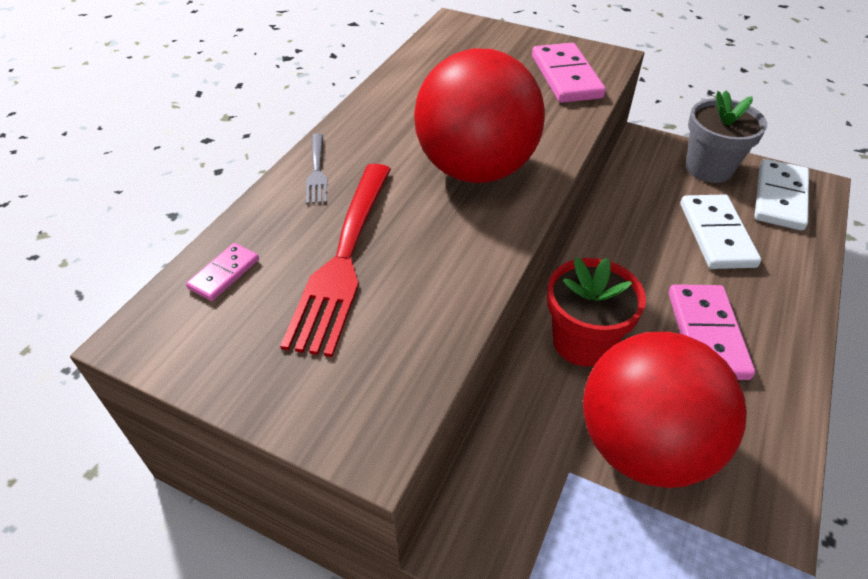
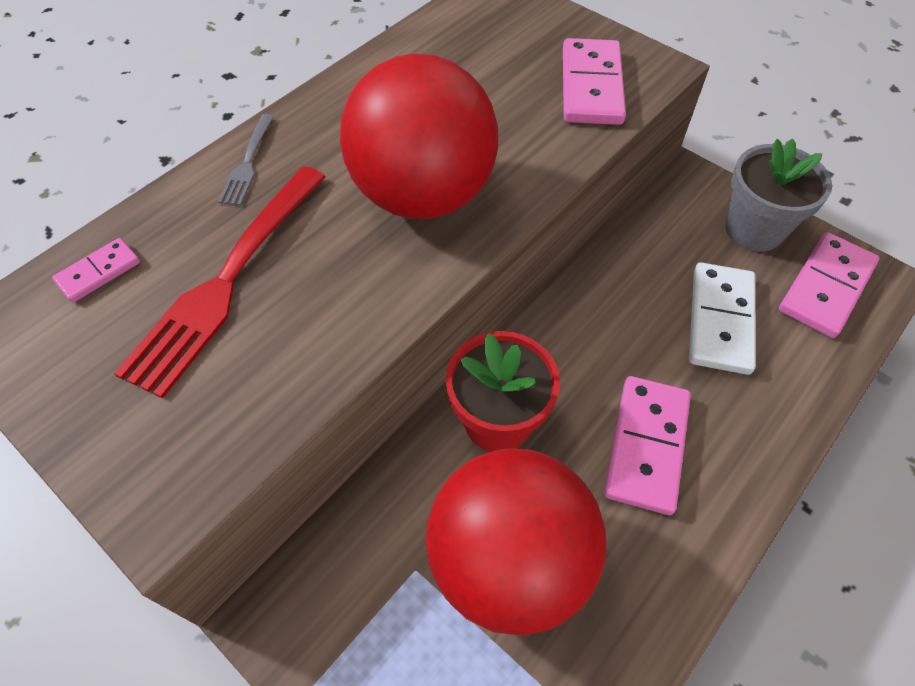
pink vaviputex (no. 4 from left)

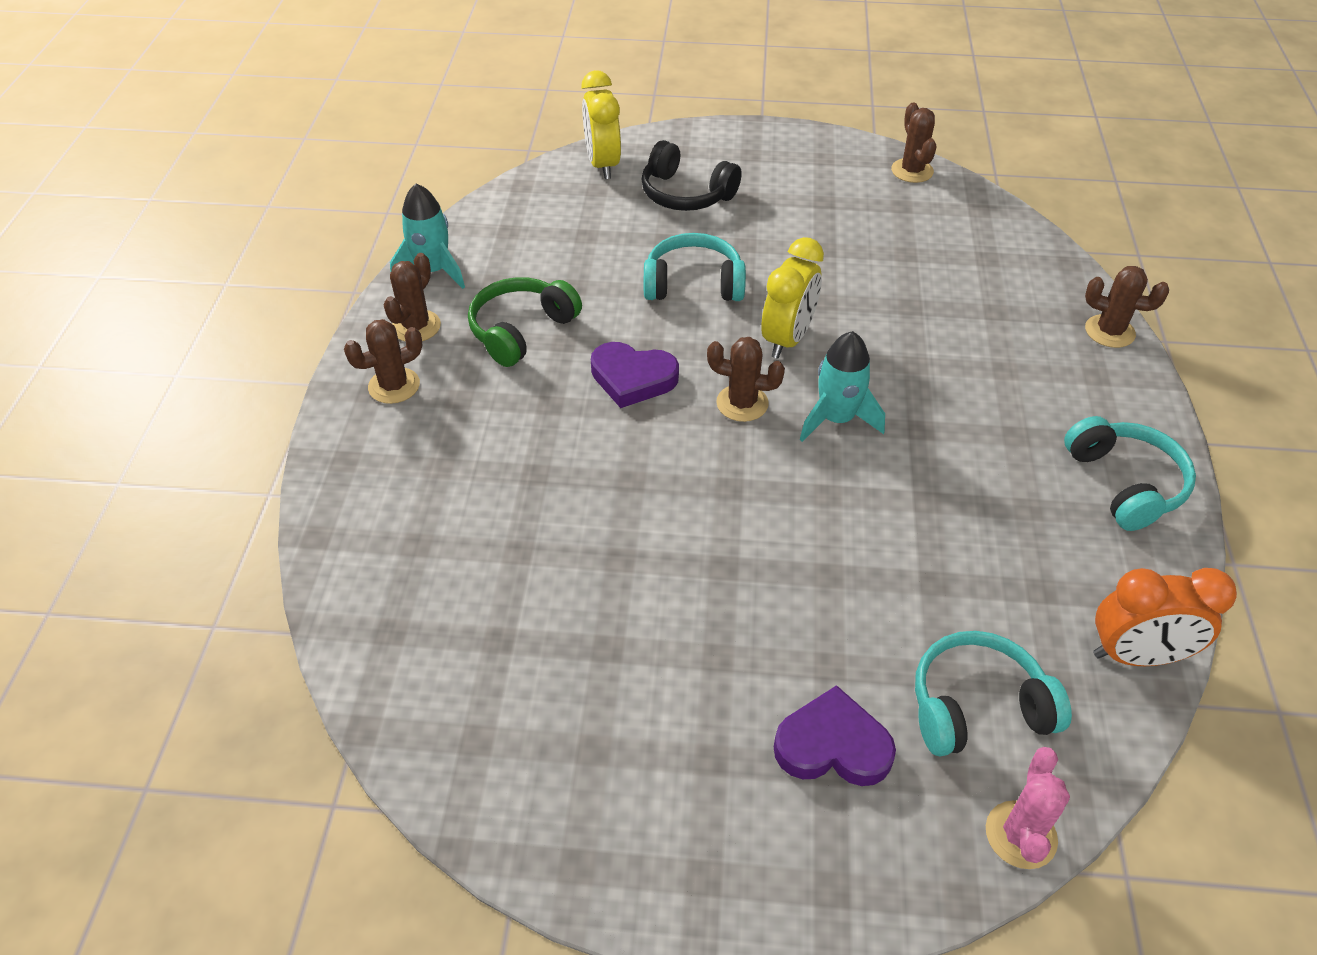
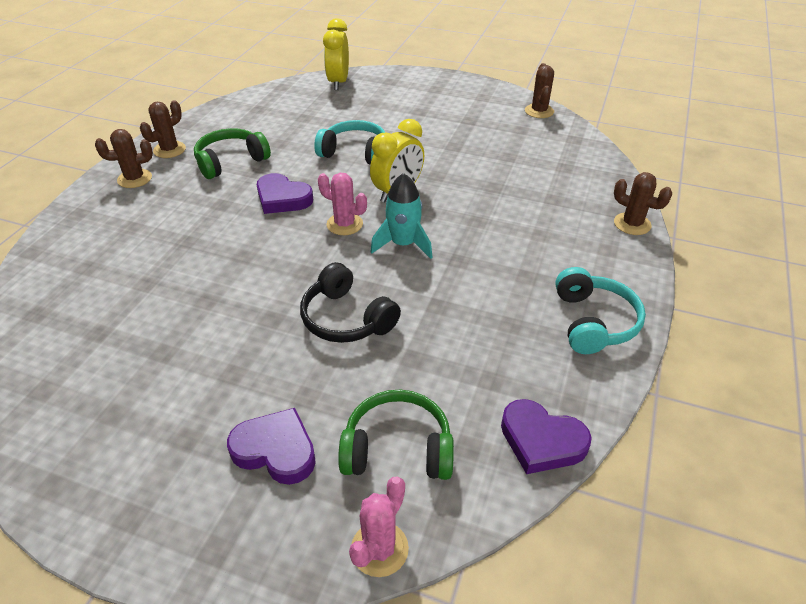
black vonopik
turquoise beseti (no. 1 from left in the first image)
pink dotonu (no. 1 from left)
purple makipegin (no. 3 from left)
green vonopik (no. 2 from left)

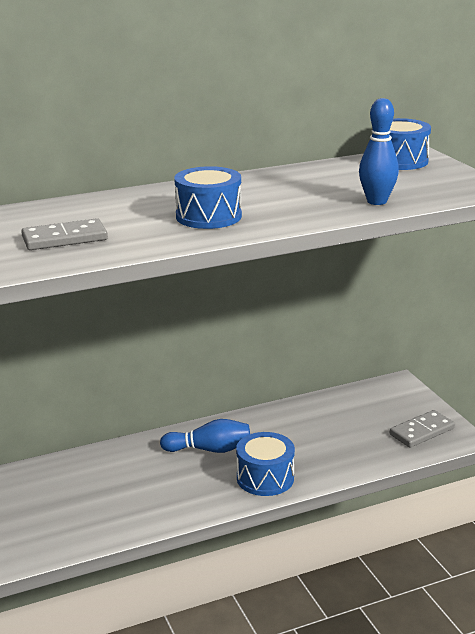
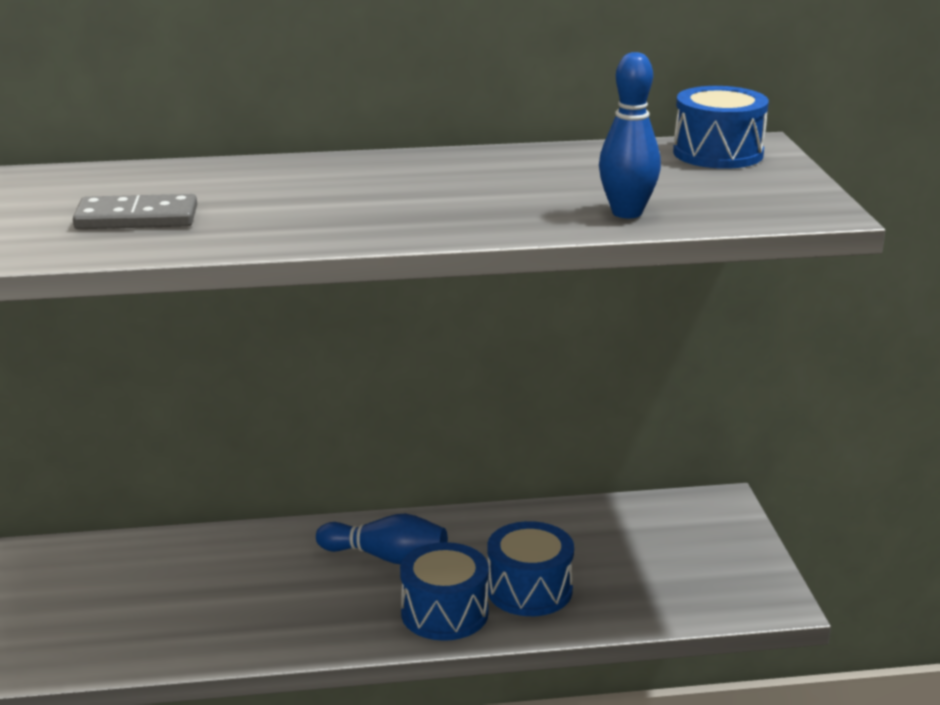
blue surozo (no. 2 from left)
grey vaviputex (no. 2 from left in the first image)

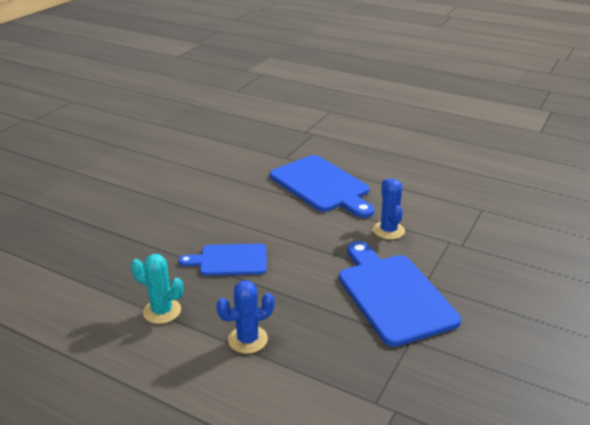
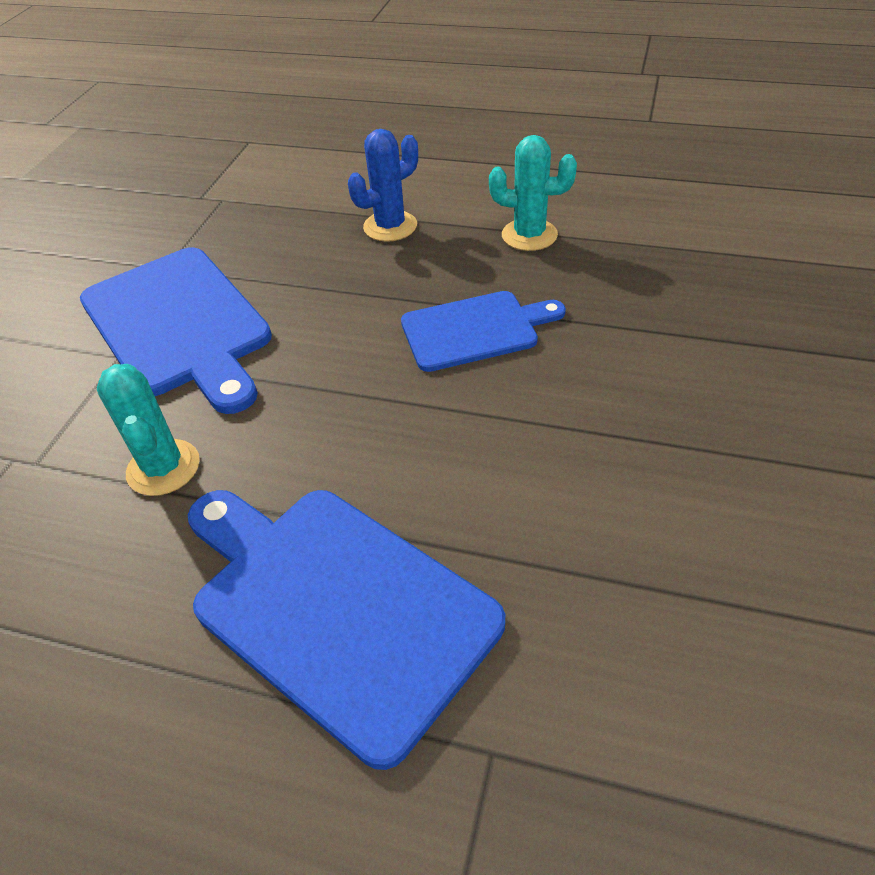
turquoise dotonu (no. 1 from left)

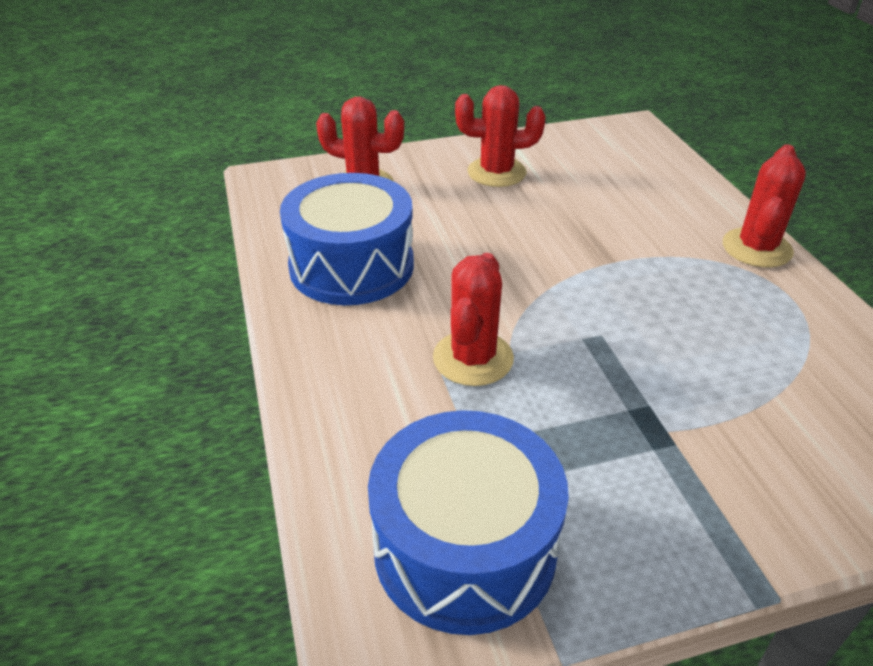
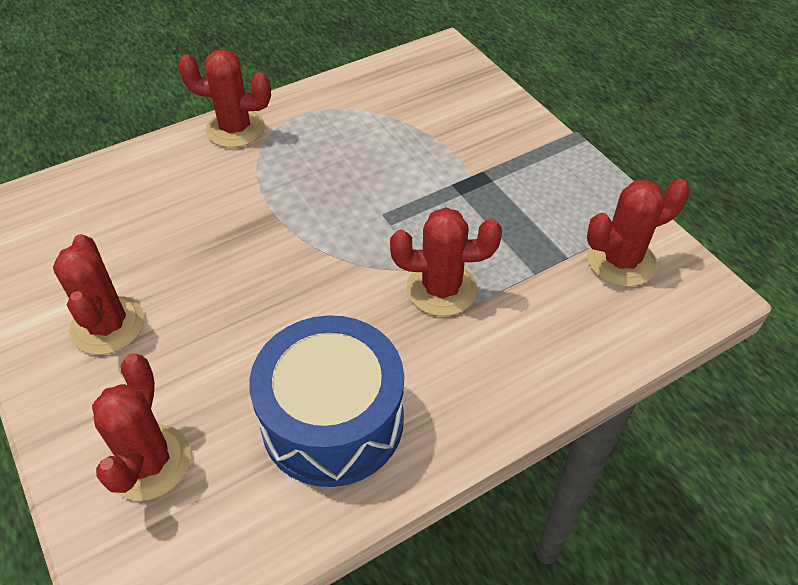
red dotonu (no. 5 from left)

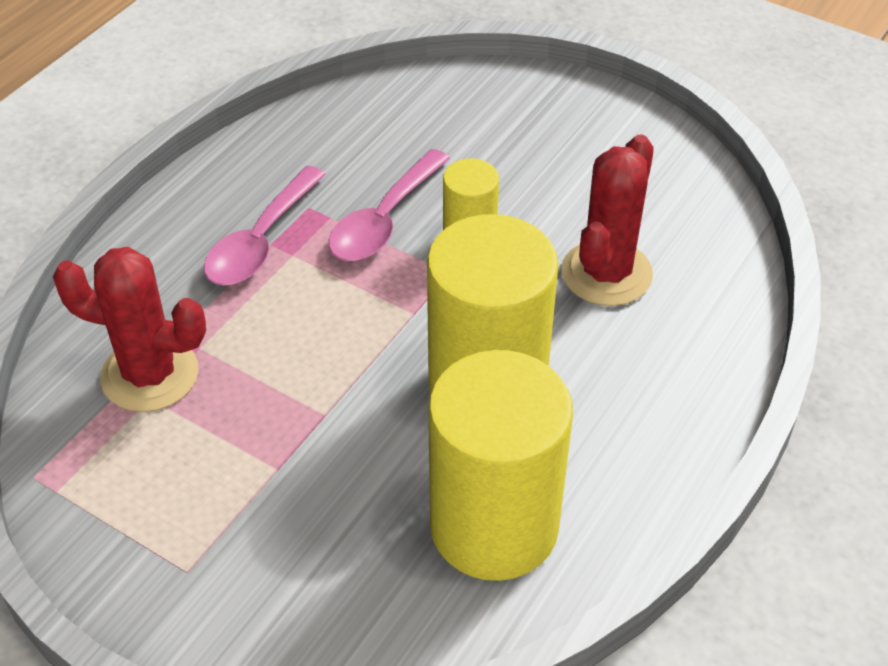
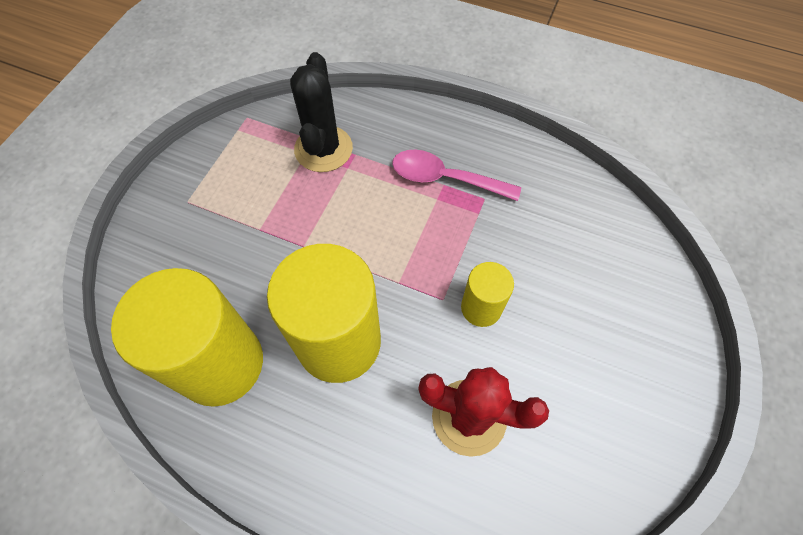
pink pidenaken (no. 2 from left in the first image)
black dotonu

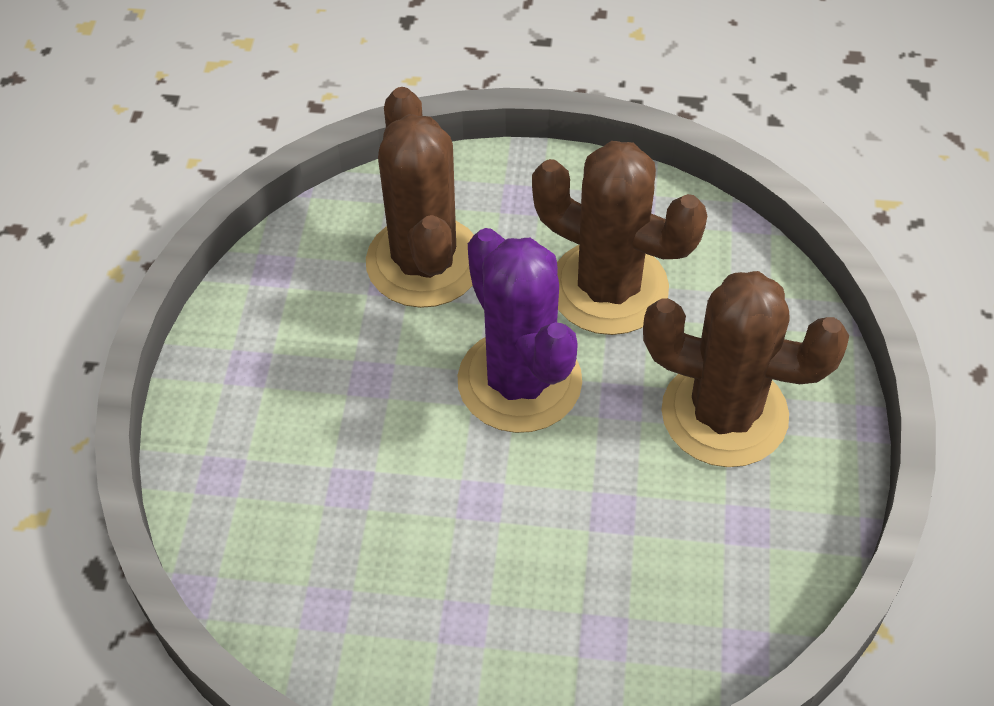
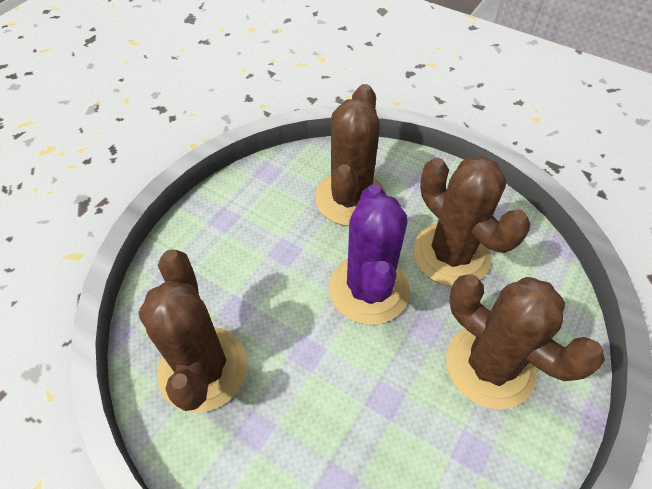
brown dotonu (no. 1 from left)

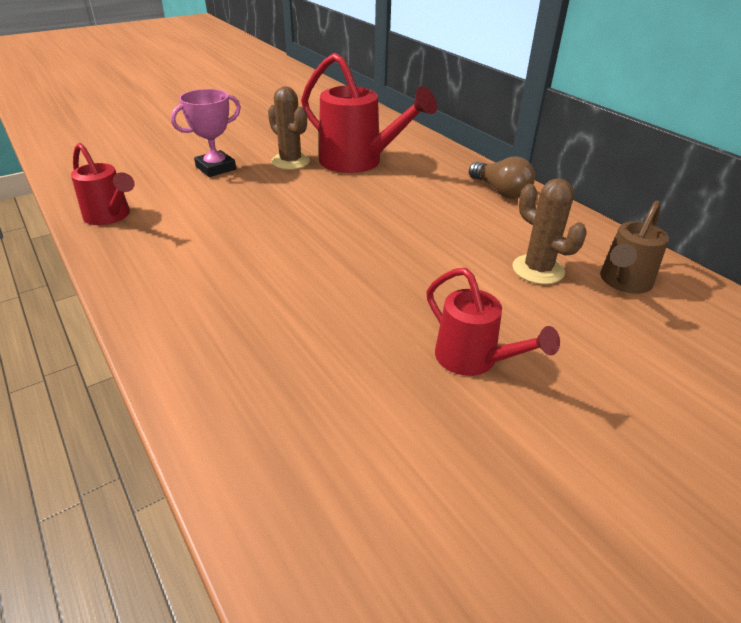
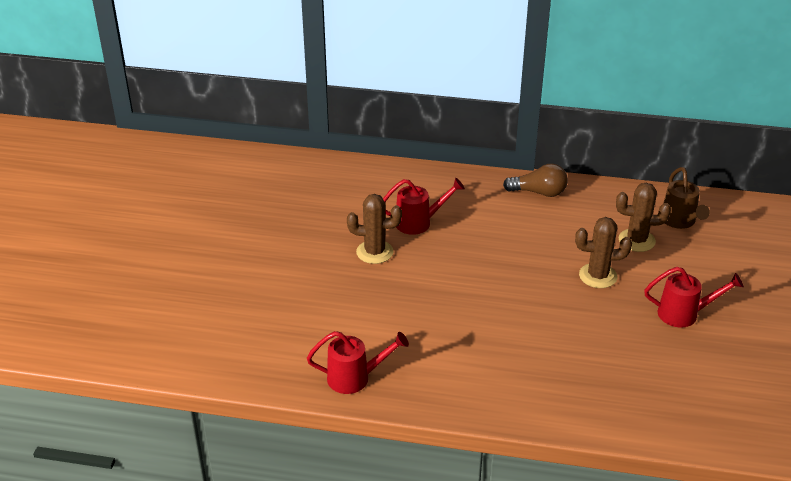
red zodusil (no. 2 from left)
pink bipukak
brown dotonu (no. 2 from left)

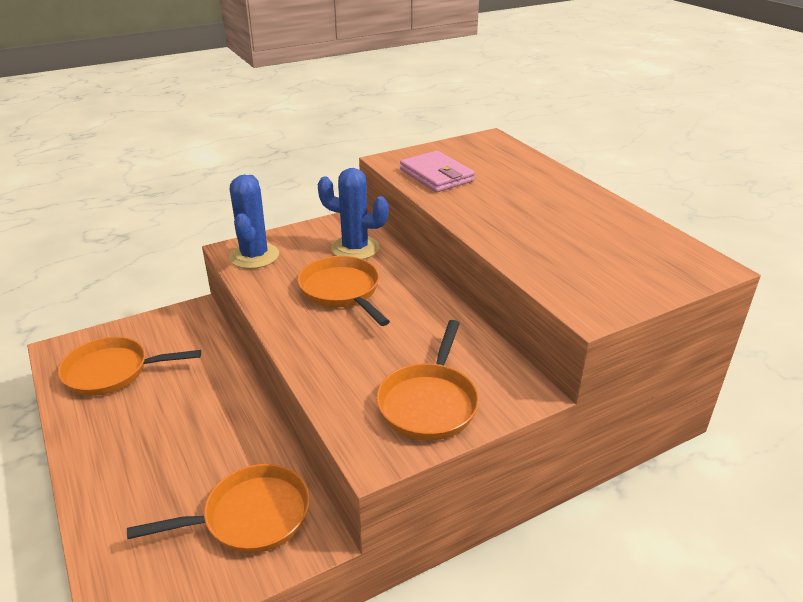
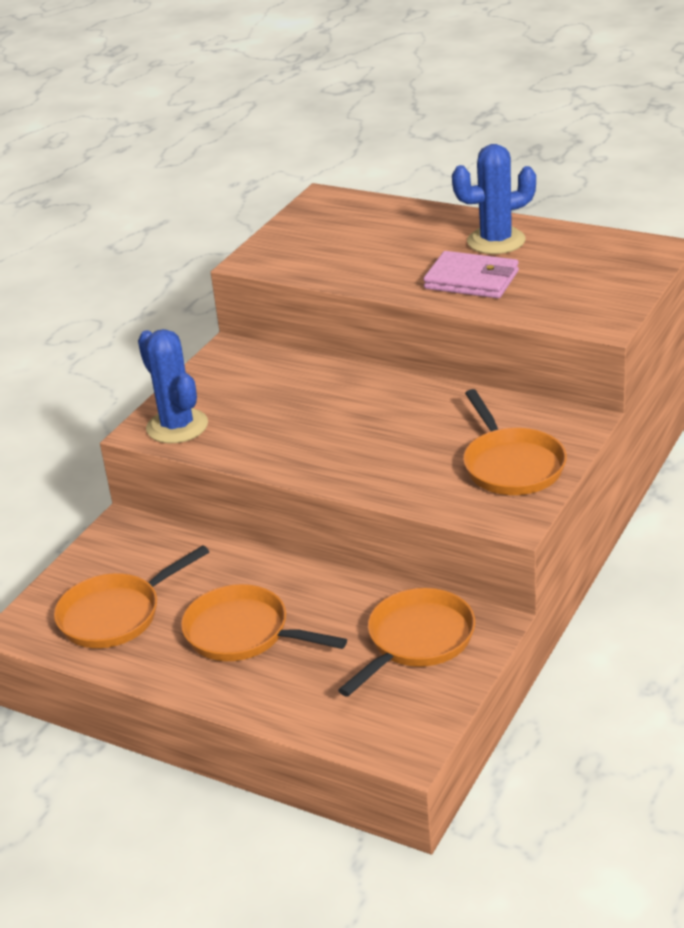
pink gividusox
blue dotonu (no. 2 from left)
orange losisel (no. 2 from left)

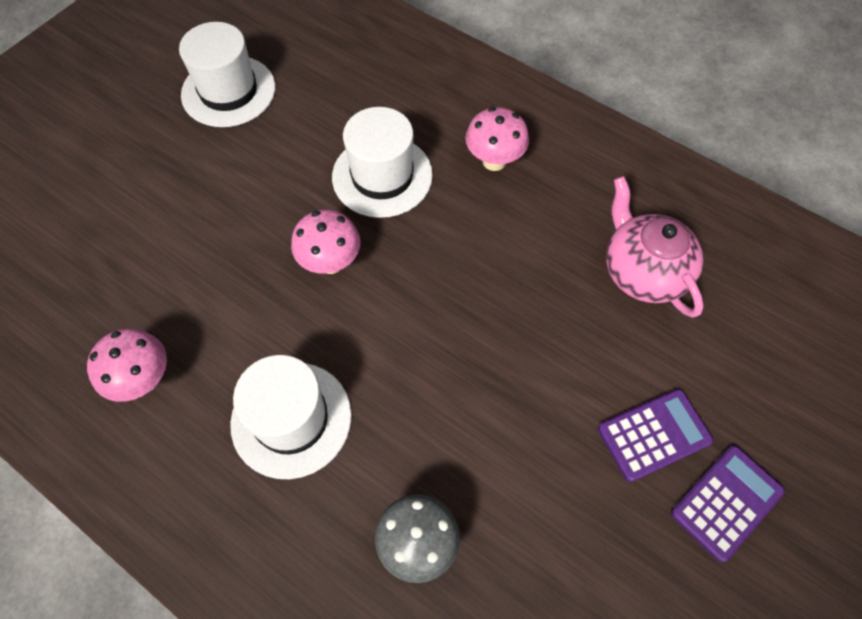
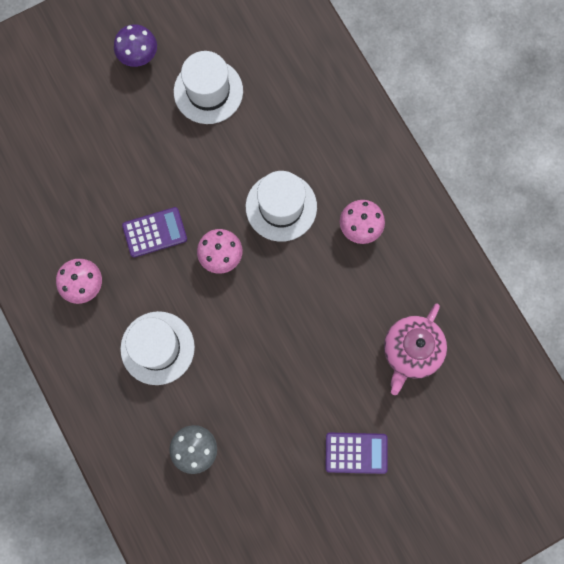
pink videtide
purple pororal (no. 1 from left)
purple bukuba

